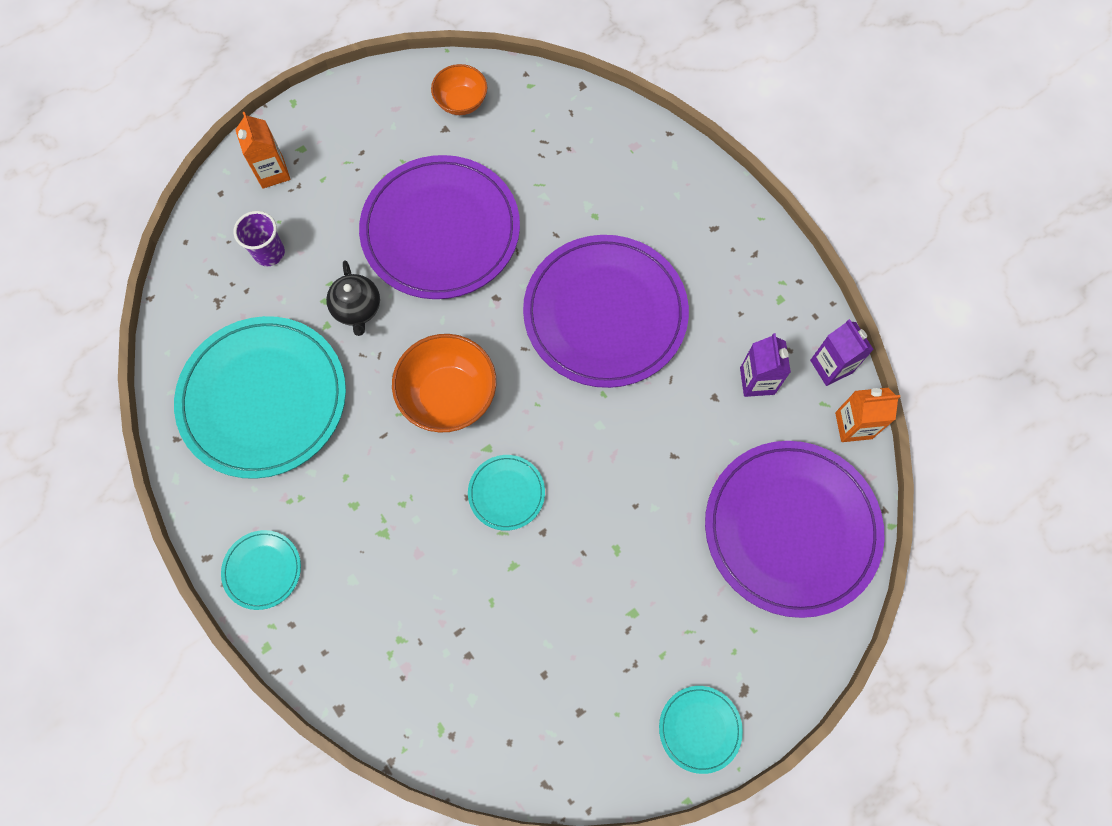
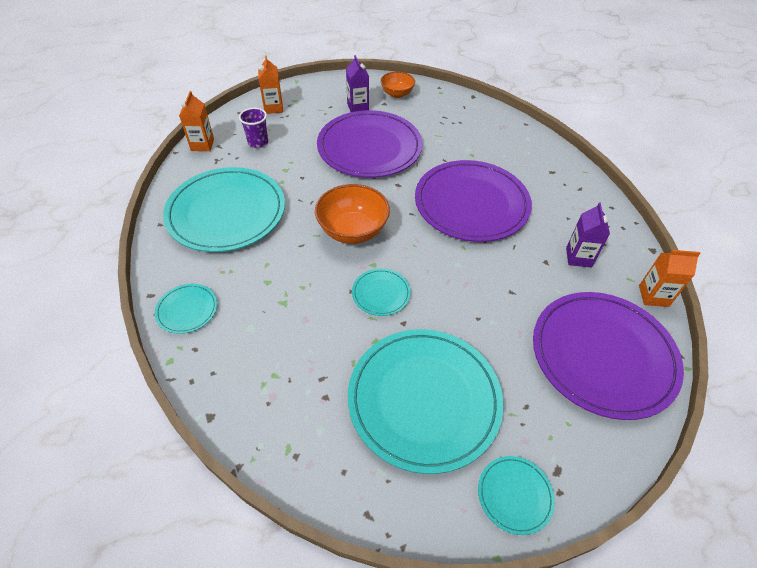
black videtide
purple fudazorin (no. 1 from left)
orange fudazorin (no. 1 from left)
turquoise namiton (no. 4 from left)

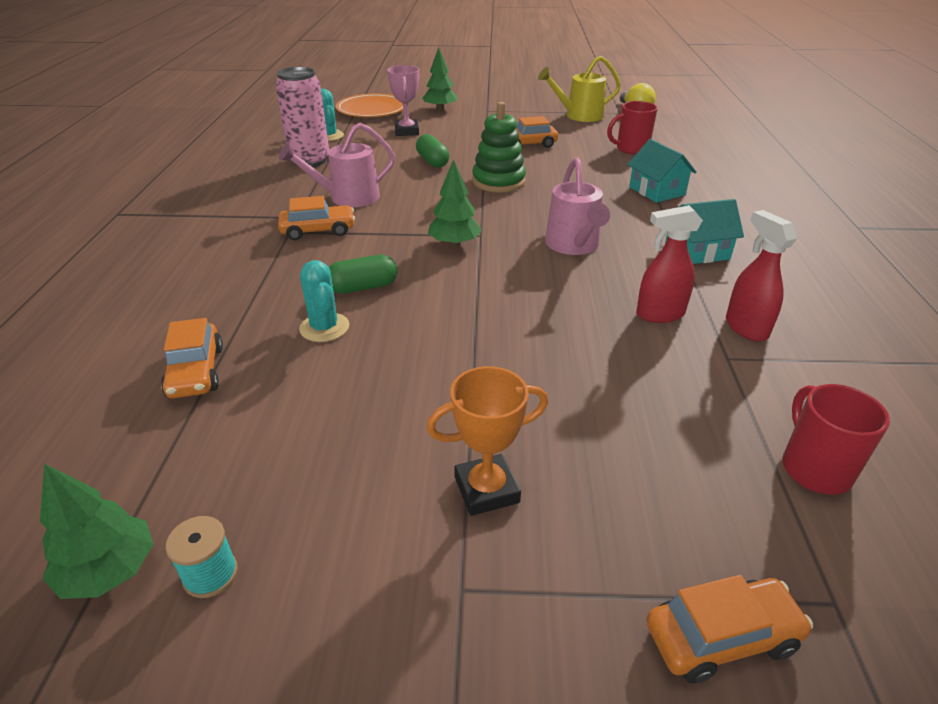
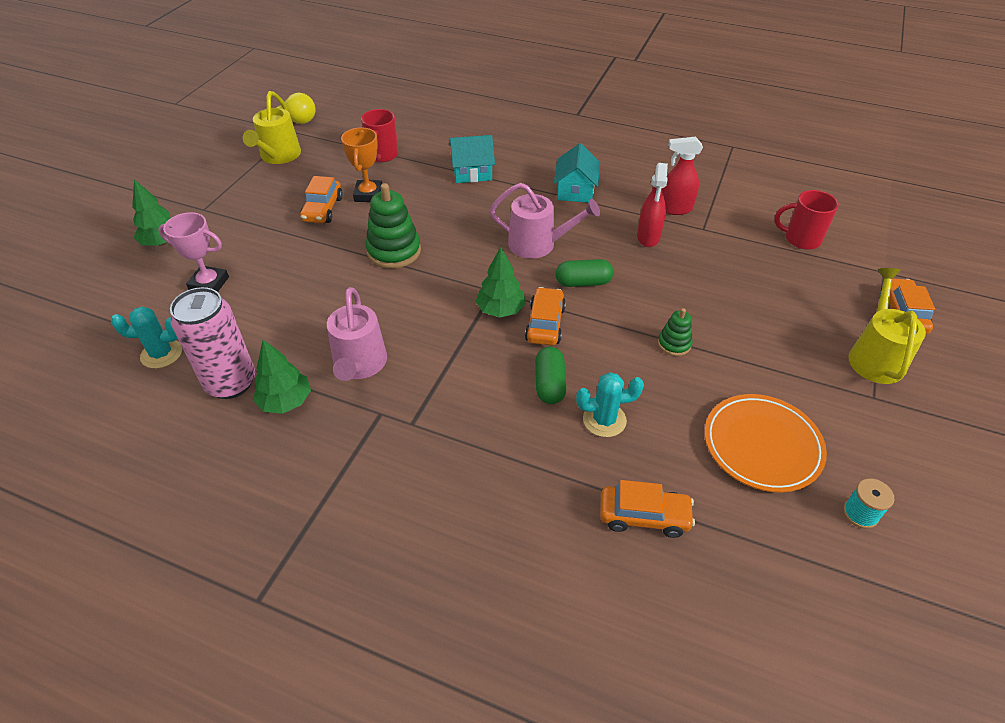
orange namiton
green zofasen (no. 2 from left)
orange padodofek (no. 2 from left)
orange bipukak
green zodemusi (no. 2 from left)
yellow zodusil (no. 2 from left)
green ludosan (no. 2 from left)

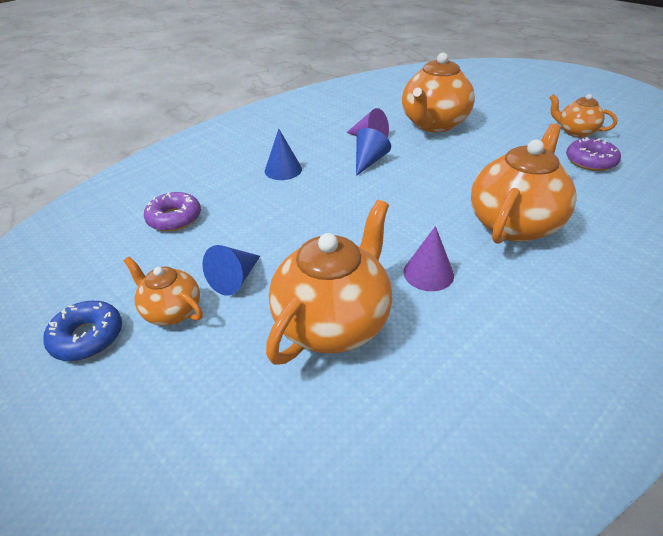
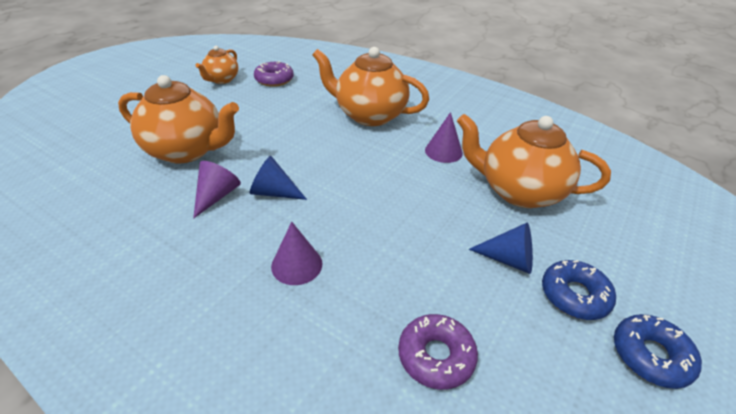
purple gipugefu (no. 2 from left)
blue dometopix (no. 1 from left)

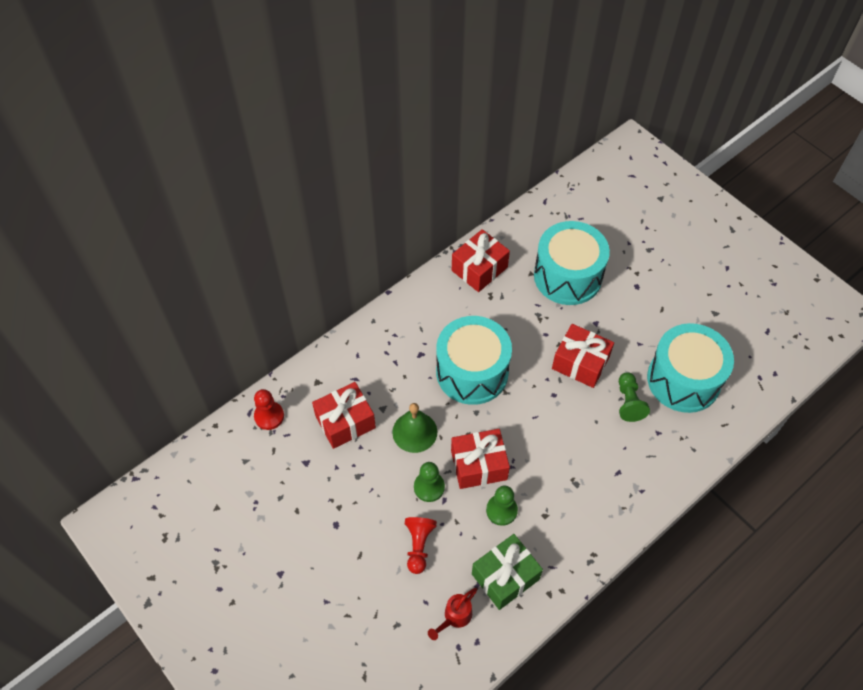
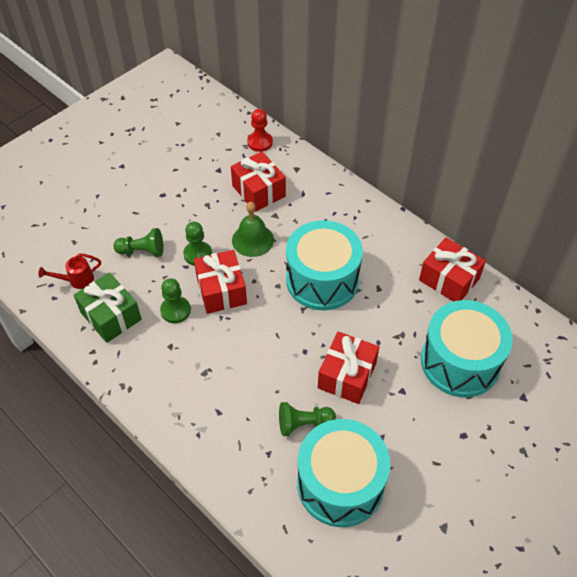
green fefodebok (no. 1 from left)
red zodusil

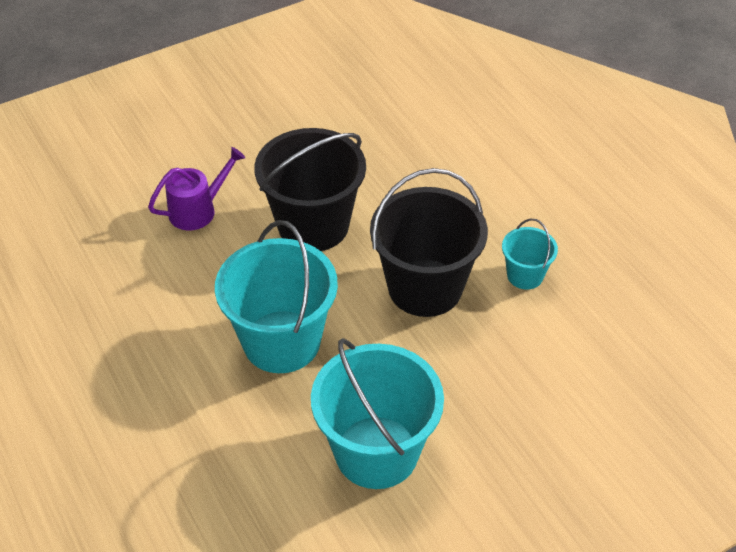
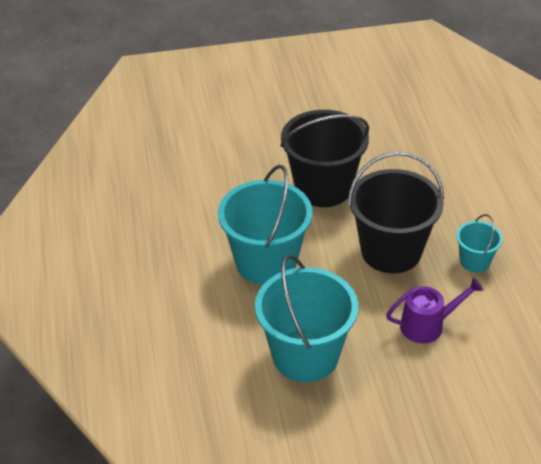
purple zodusil

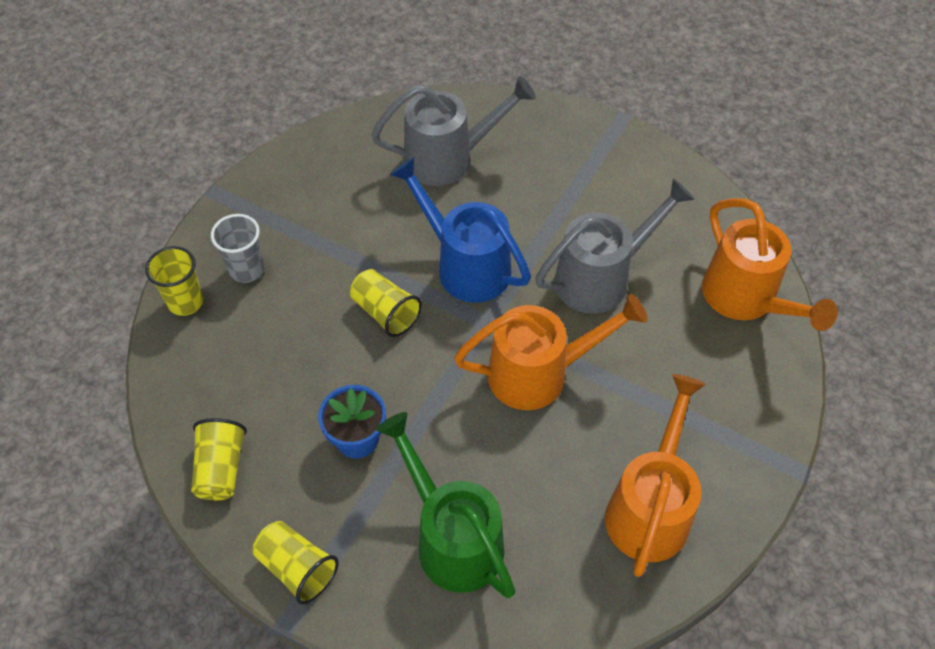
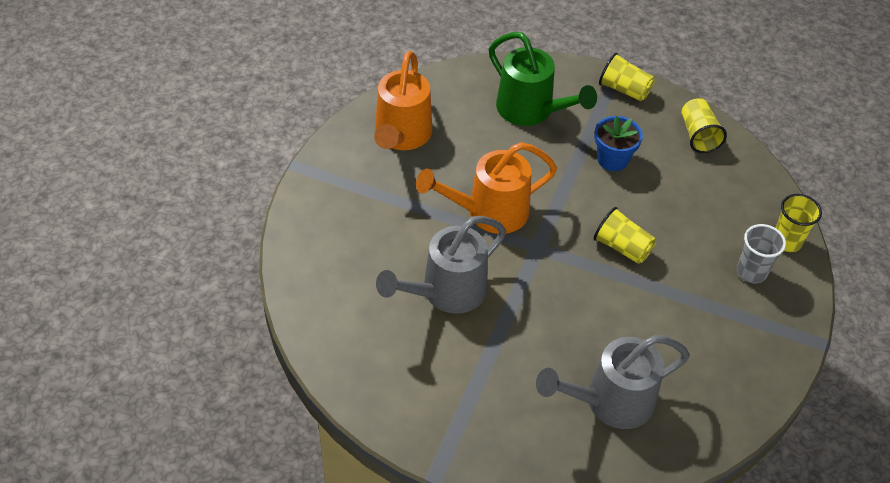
blue zodusil
orange zodusil (no. 3 from left in the first image)

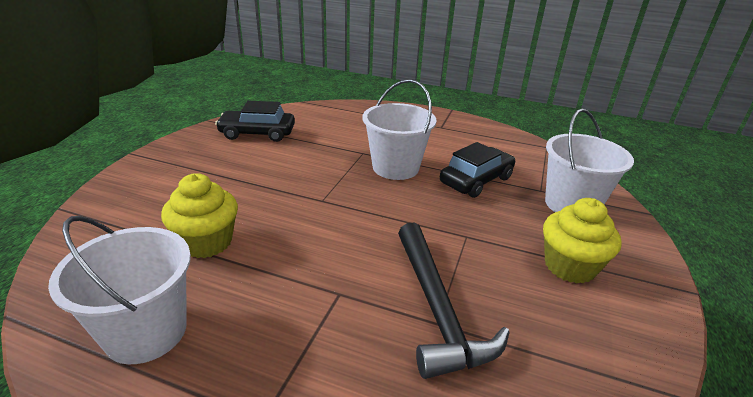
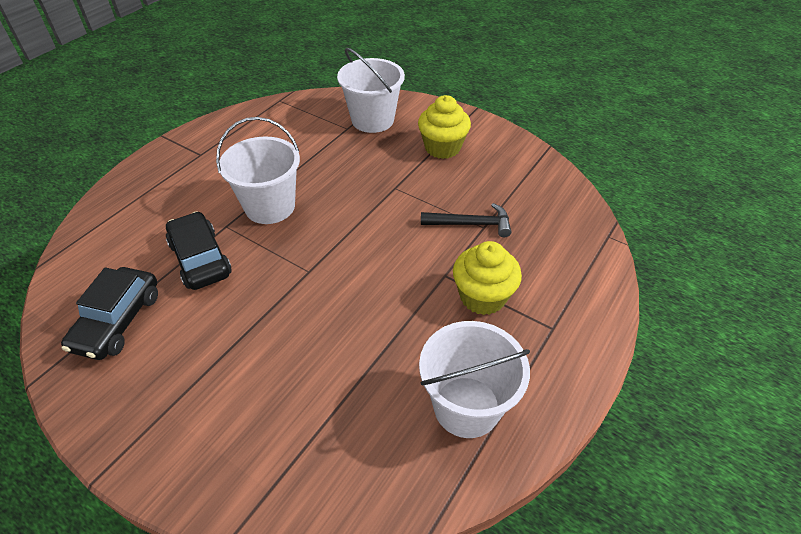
black padodofek (no. 2 from left)
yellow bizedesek (no. 2 from left)
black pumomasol

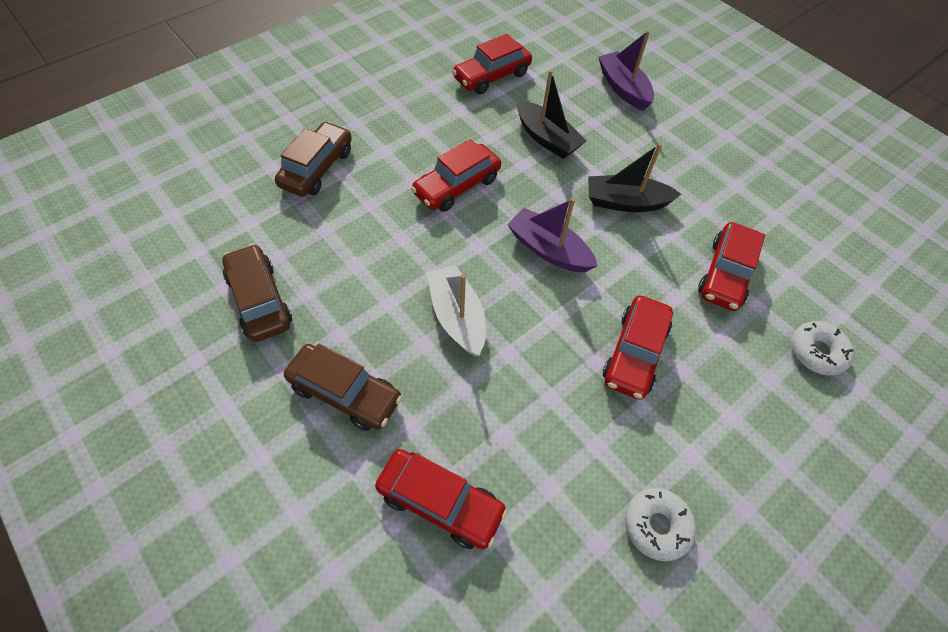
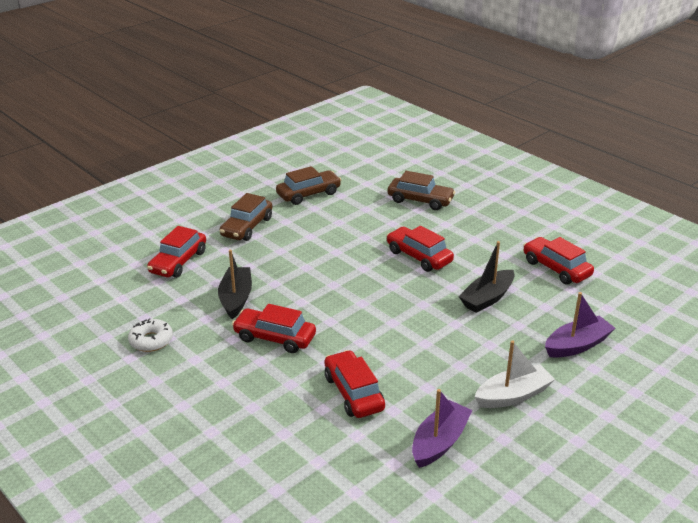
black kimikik (no. 1 from left)
purple kimikik (no. 1 from left)
red padodofek (no. 3 from left)
white kimikik
white dometopix (no. 2 from left in the first image)

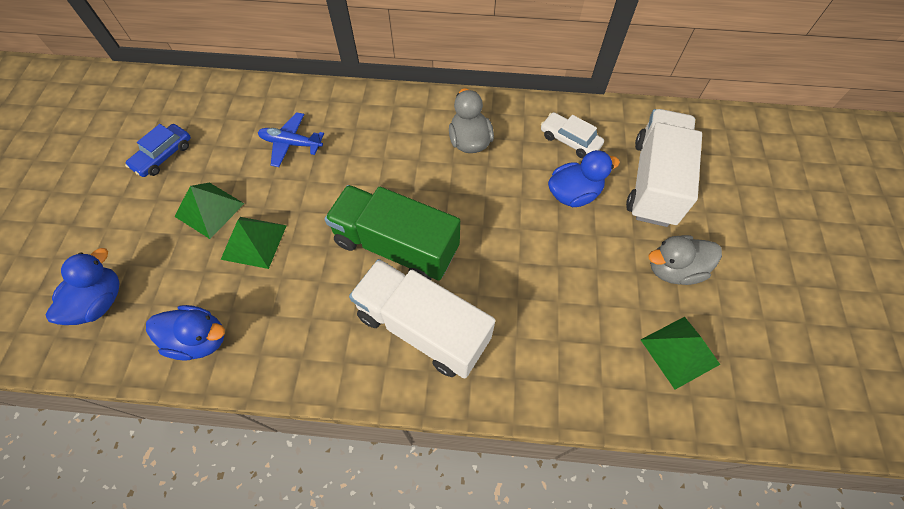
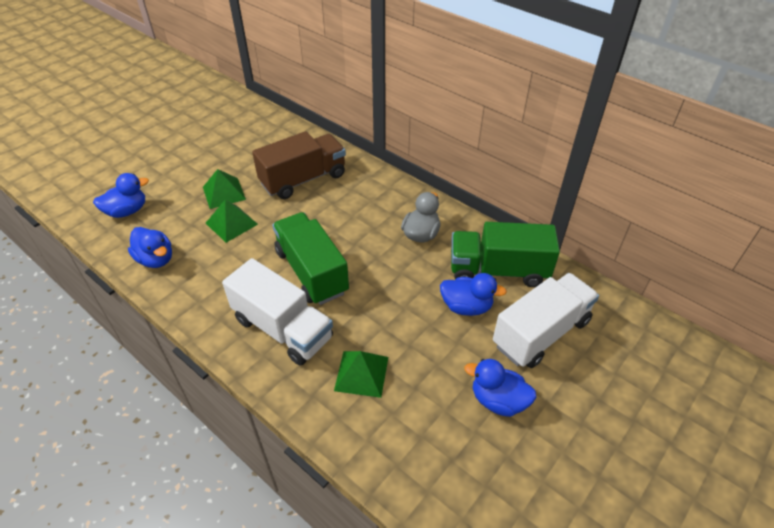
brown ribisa
green ribisa (no. 2 from left)
blue padodofek
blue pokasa (no. 4 from left)
white ribisa (no. 1 from left)
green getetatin (no. 3 from left)

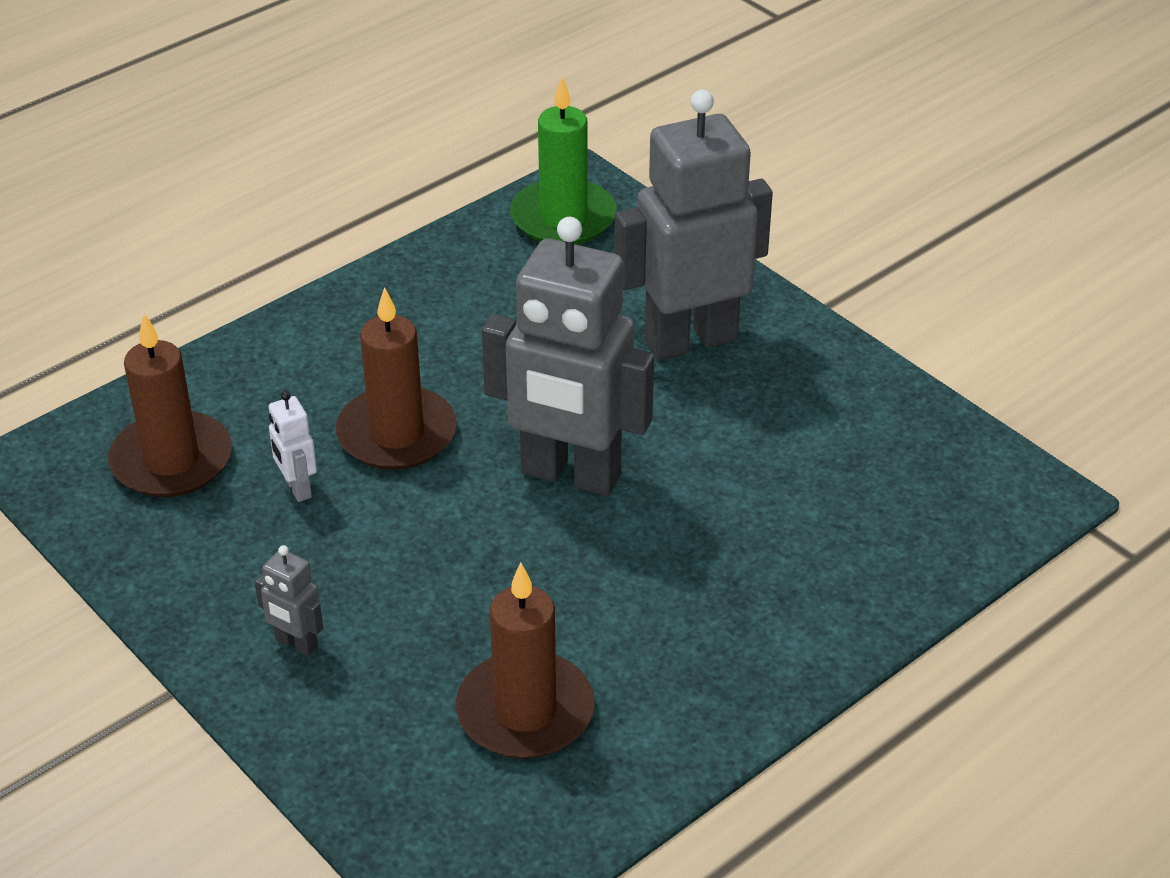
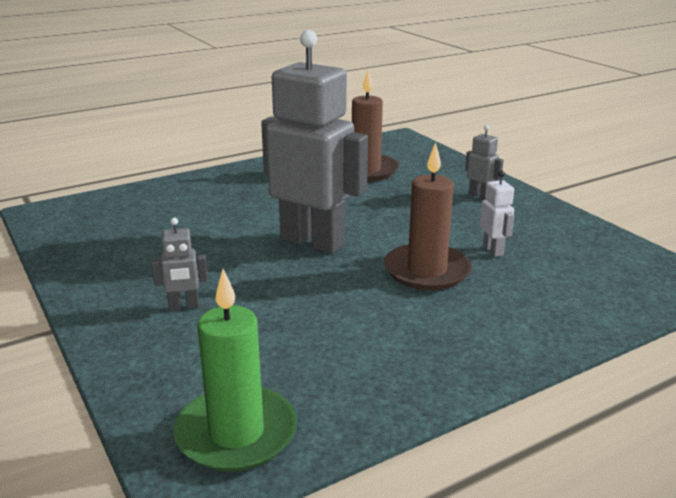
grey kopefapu (no. 1 from left)
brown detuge (no. 1 from left in the first image)

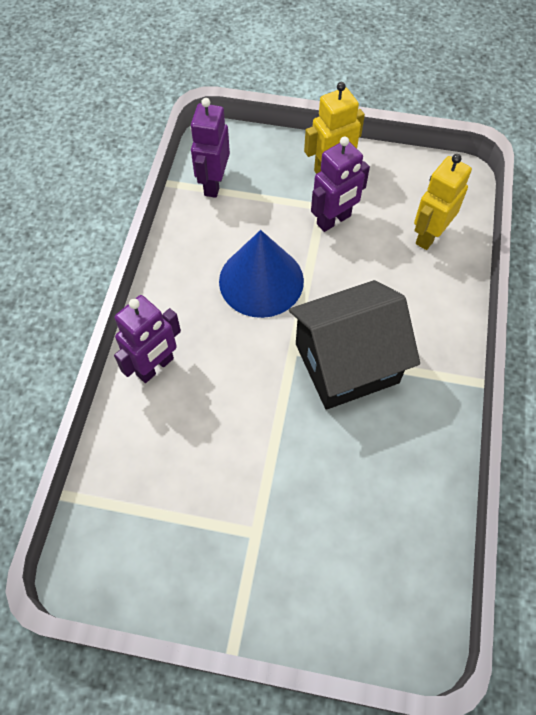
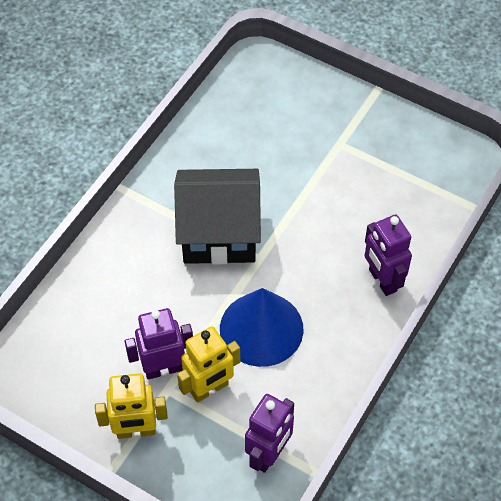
yellow kopefapu (no. 2 from left)
purple kopefapu (no. 3 from left)

